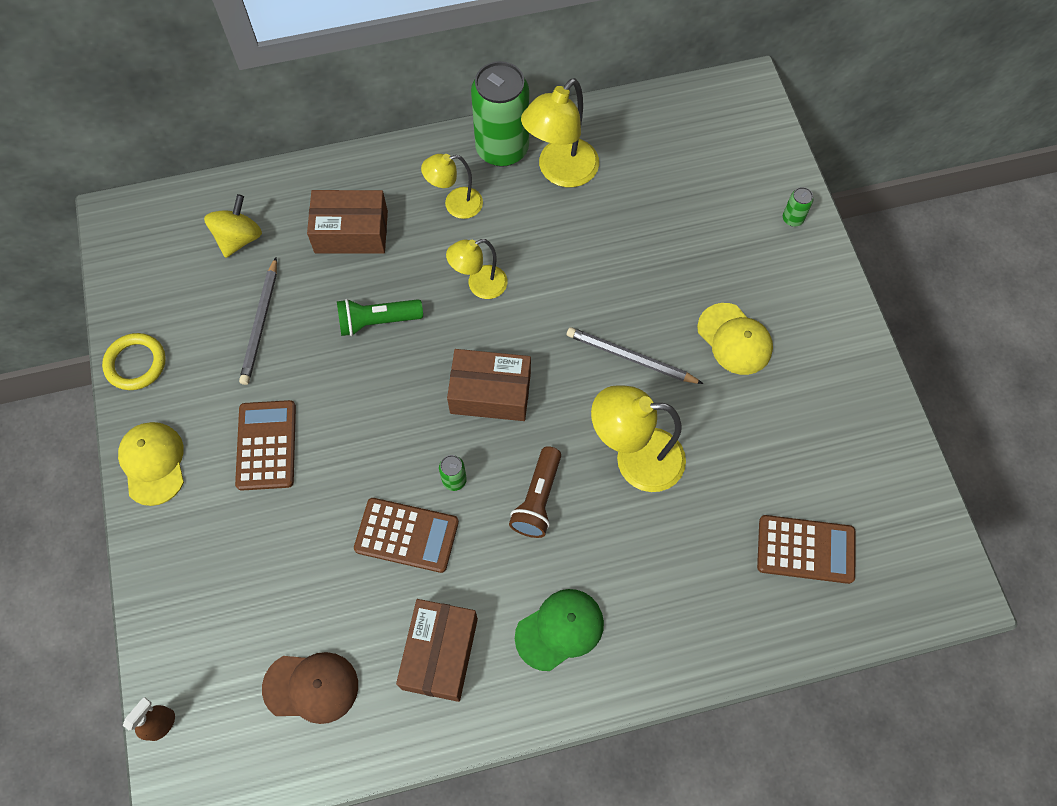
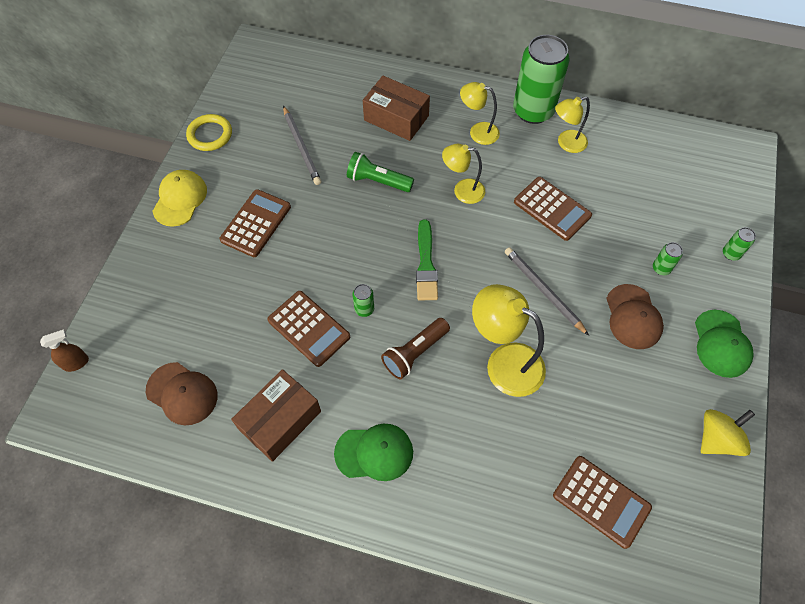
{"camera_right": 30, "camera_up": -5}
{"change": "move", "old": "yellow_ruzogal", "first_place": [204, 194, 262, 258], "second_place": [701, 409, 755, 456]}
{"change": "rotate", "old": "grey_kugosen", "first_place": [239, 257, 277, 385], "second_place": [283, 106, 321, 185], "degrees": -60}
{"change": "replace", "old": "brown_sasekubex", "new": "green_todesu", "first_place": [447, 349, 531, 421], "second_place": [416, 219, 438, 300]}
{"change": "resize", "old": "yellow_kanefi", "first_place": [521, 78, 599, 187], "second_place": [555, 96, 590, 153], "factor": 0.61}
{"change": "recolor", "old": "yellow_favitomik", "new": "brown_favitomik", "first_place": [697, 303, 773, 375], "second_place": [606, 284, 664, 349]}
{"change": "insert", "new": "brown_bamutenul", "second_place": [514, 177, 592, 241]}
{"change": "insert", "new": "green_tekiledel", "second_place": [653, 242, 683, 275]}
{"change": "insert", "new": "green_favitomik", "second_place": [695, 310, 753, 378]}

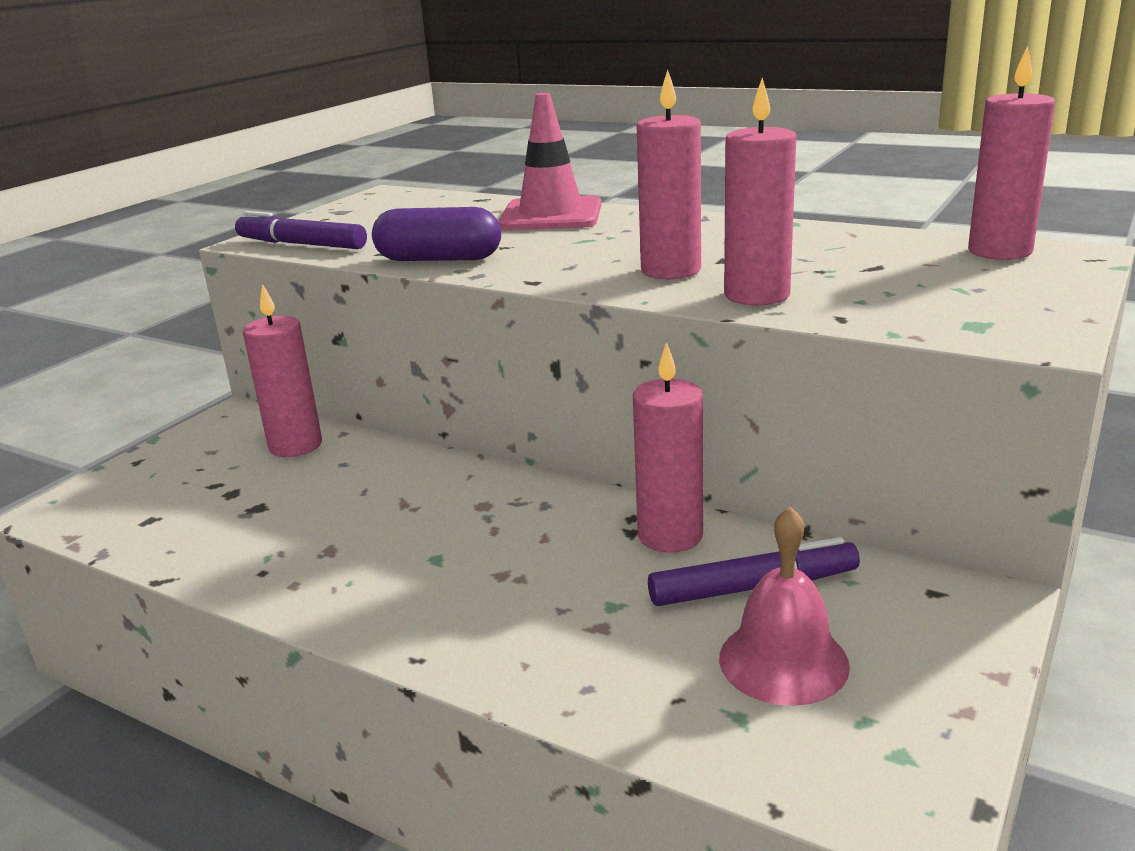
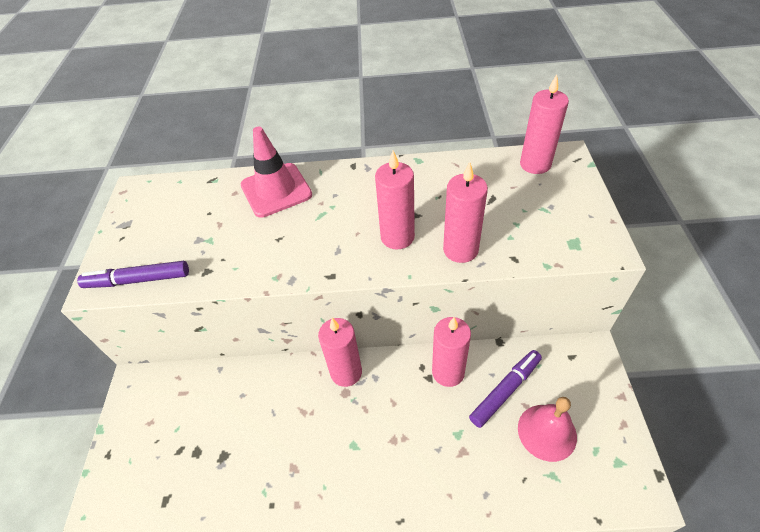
{"camera_right": -30, "camera_up": 25}
{"change": "move", "old": "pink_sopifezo", "first_place": [243, 284, 322, 457], "second_place": [318, 318, 362, 387]}
{"change": "delete", "old": "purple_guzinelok", "first_place": [372, 207, 501, 261]}

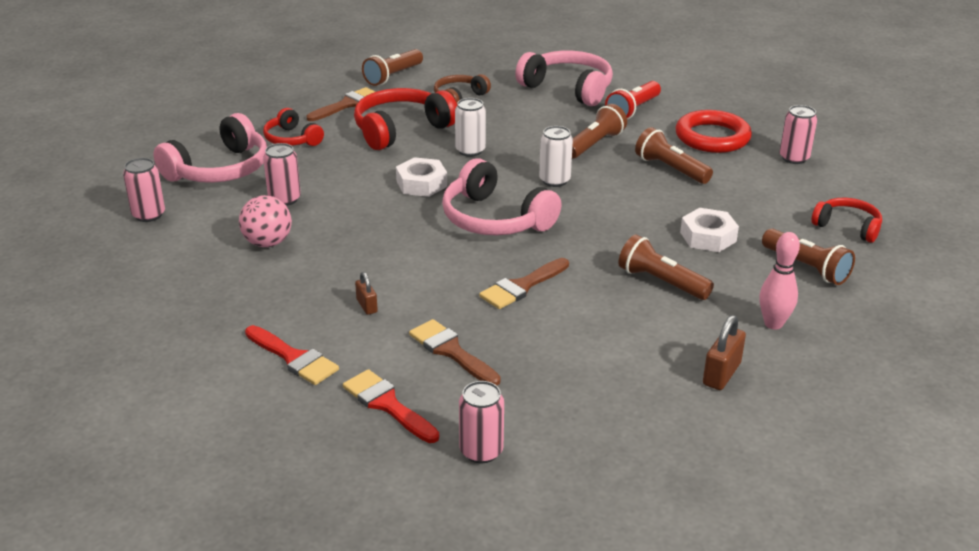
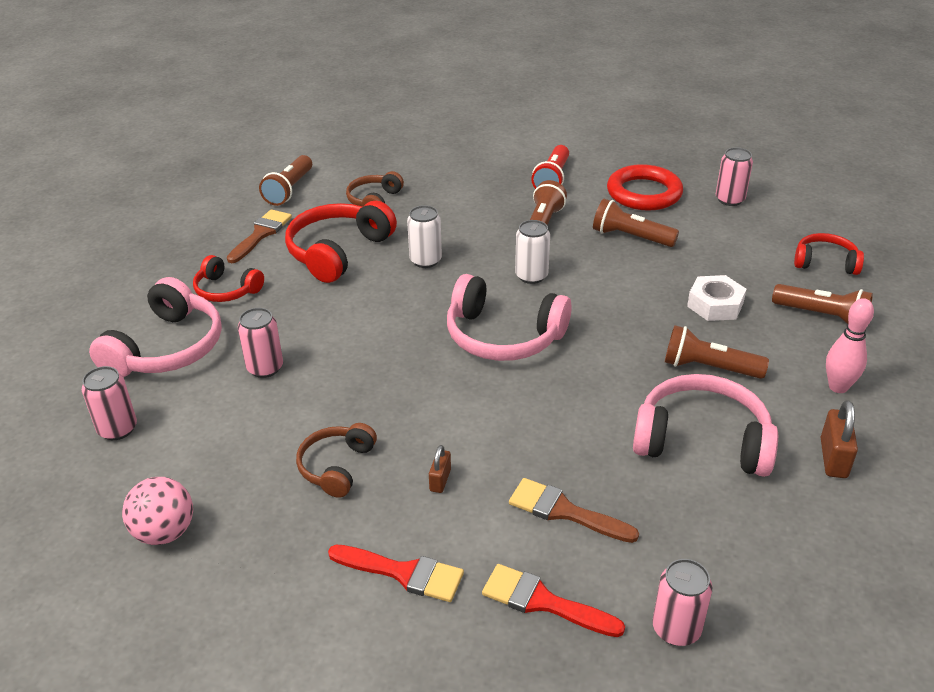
{"camera_right": -20, "camera_up": 5}
{"change": "move", "old": "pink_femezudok", "first_place": [239, 195, 292, 247], "second_place": [122, 477, 193, 545]}
{"change": "rotate", "old": "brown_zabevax", "first_place": [355, 272, 378, 315], "second_place": [429, 445, 451, 493], "degrees": 60}
{"change": "delete", "old": "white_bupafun", "first_place": [396, 157, 447, 197]}
{"change": "delete", "old": "brown_todesu", "first_place": [479, 258, 569, 309]}
{"change": "move", "old": "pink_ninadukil", "first_place": [515, 50, 613, 106], "second_place": [633, 374, 778, 477]}
{"change": "insert", "new": "brown_ninadukil", "second_place": [296, 423, 377, 498]}

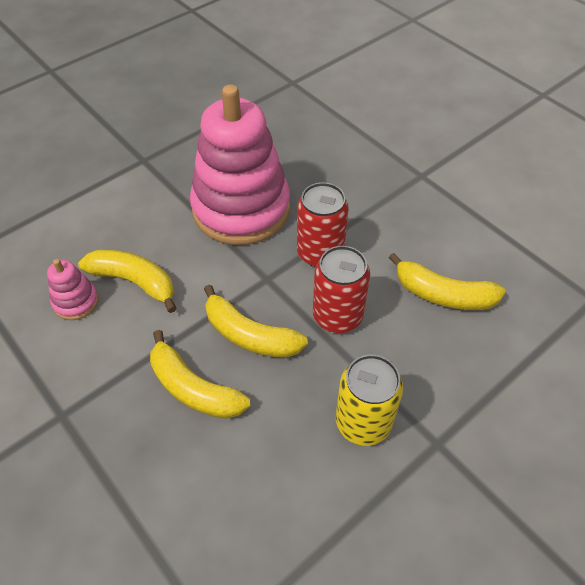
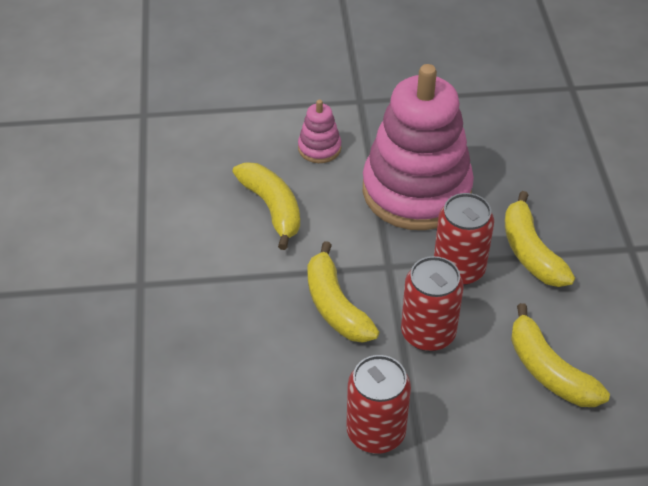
{"camera_right": 35, "camera_up": -5}
{"change": "move", "old": "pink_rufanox", "first_place": [47, 259, 99, 320], "second_place": [298, 100, 341, 163]}
{"change": "move", "old": "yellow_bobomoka", "first_place": [150, 330, 250, 419], "second_place": [505, 191, 575, 287]}
{"change": "recolor", "old": "yellow_tekiledel", "new": "red_tekiledel", "first_place": [336, 354, 403, 446], "second_place": [346, 355, 411, 454]}

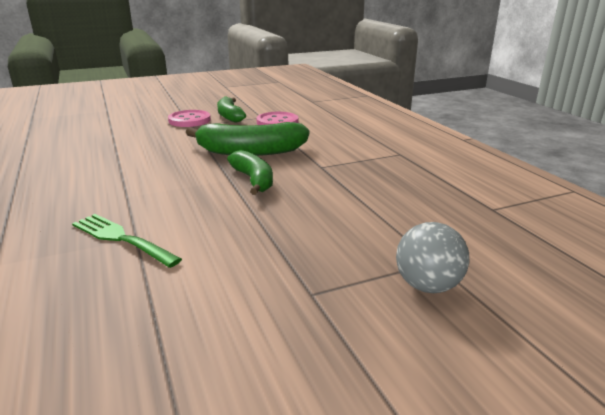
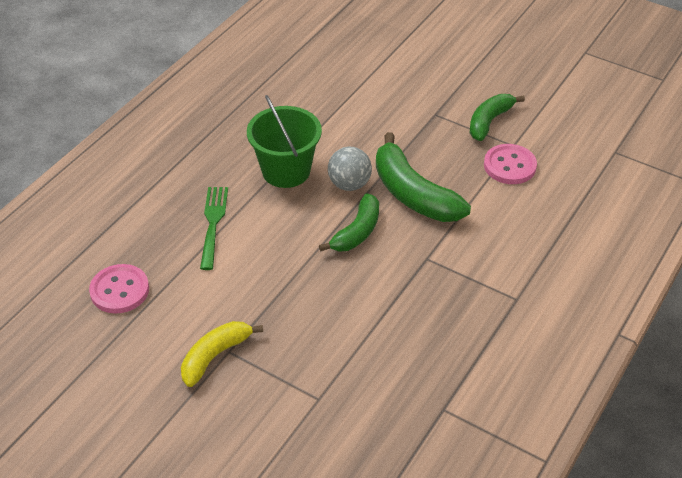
{"camera_right": 55, "camera_up": 20}
{"change": "move", "old": "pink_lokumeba", "first_place": [168, 110, 211, 127], "second_place": [89, 264, 149, 314]}
{"change": "move", "old": "grey_femezudok", "first_place": [396, 222, 469, 293], "second_place": [328, 147, 372, 191]}
{"change": "insert", "new": "yellow_bobomoka", "second_place": [181, 321, 263, 387]}
{"change": "insert", "new": "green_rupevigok", "second_place": [247, 95, 322, 188]}

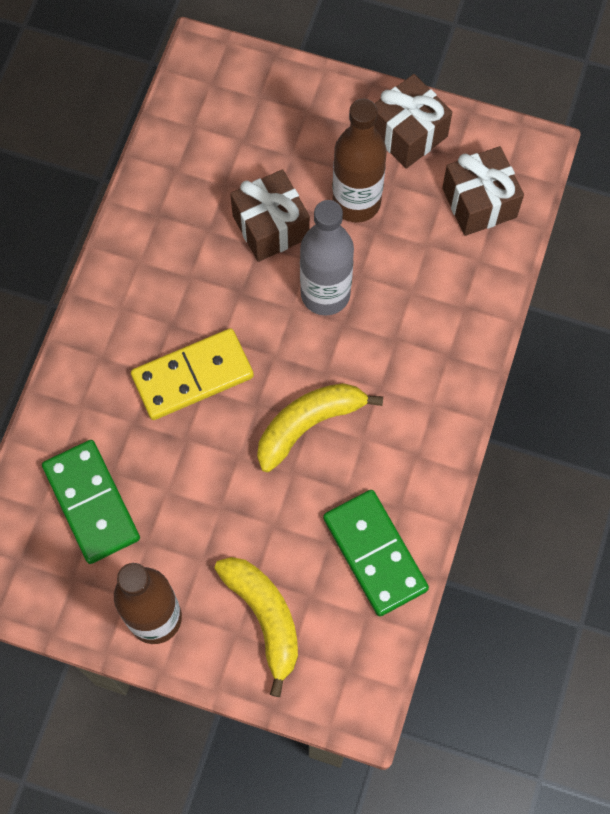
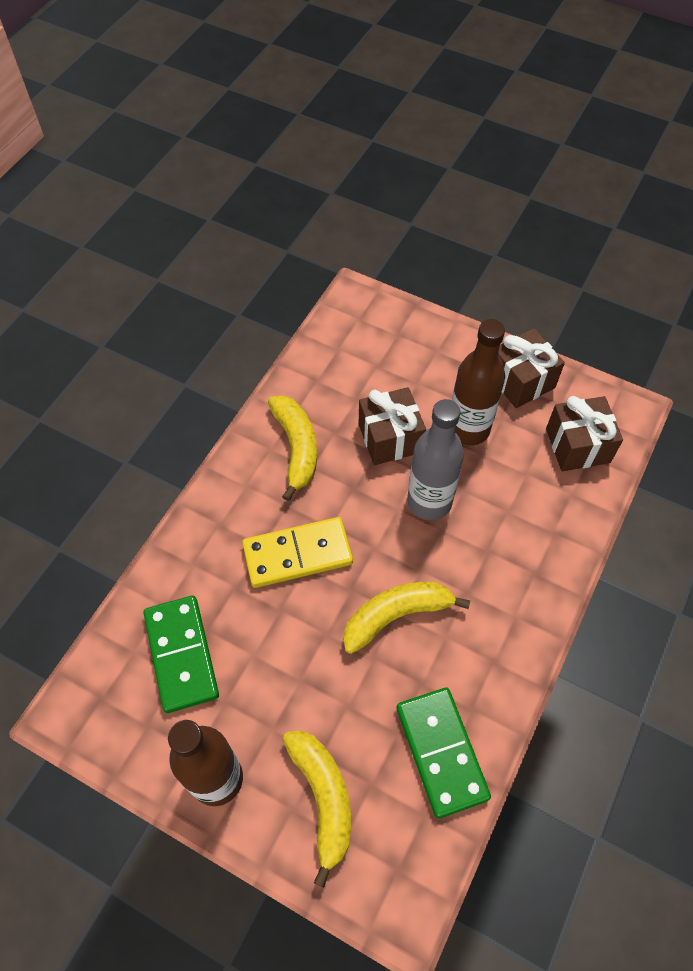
{"camera_right": 10, "camera_up": -10}
{"change": "insert", "new": "yellow_bobomoka", "second_place": [268, 395, 317, 501]}

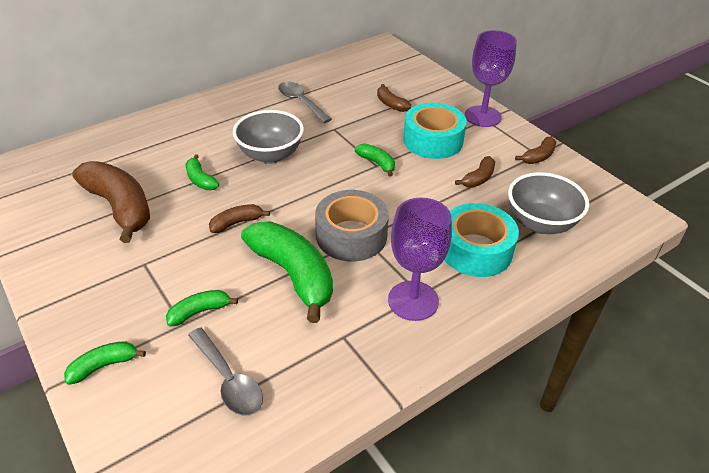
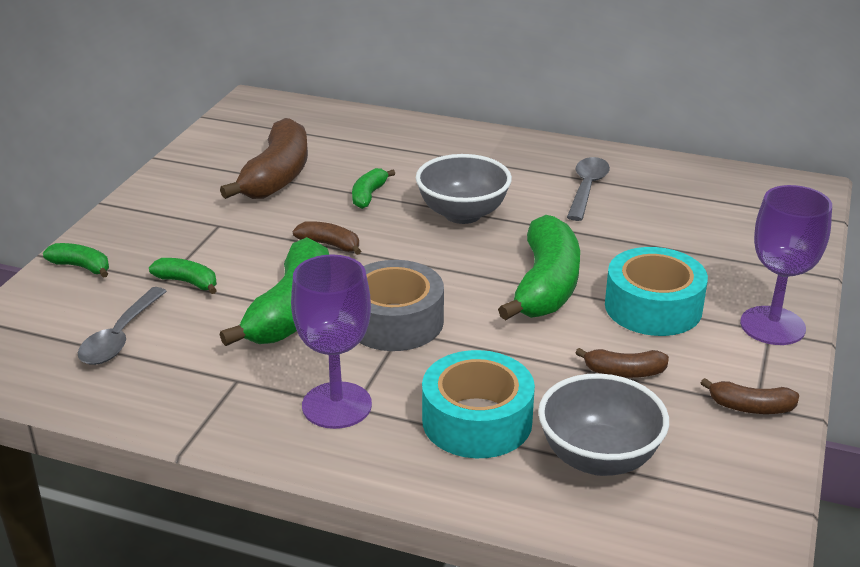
{"camera_right": 55, "camera_up": -10}
{"change": "resize", "old": "green_bobomoka", "first_place": [355, 143, 395, 177], "second_place": [498, 215, 580, 320], "factor": 2.09}
{"change": "delete", "old": "brown_bobomoka", "first_place": [377, 84, 411, 112]}

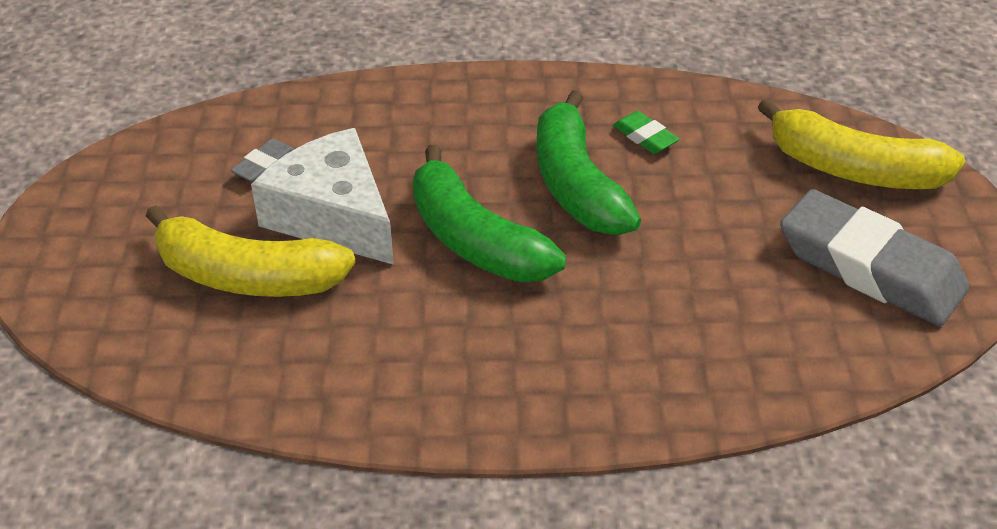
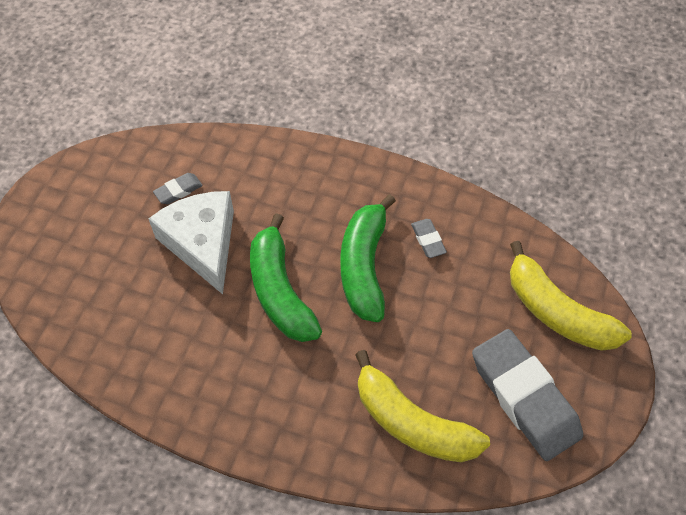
{"camera_right": 20, "camera_up": 15}
{"change": "move", "old": "yellow_bobomoka", "first_place": [146, 205, 356, 297], "second_place": [355, 350, 490, 462]}
{"change": "recolor", "old": "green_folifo", "new": "grey_folifo", "first_place": [613, 111, 679, 154], "second_place": [411, 219, 447, 258]}

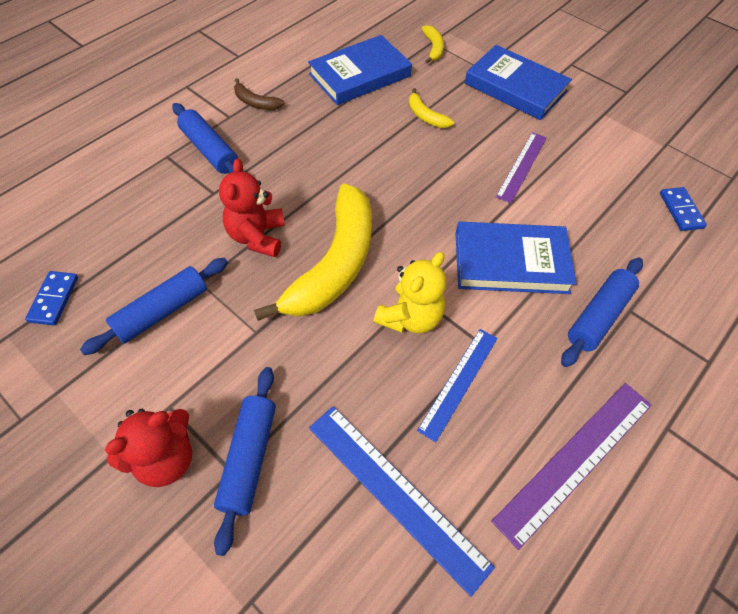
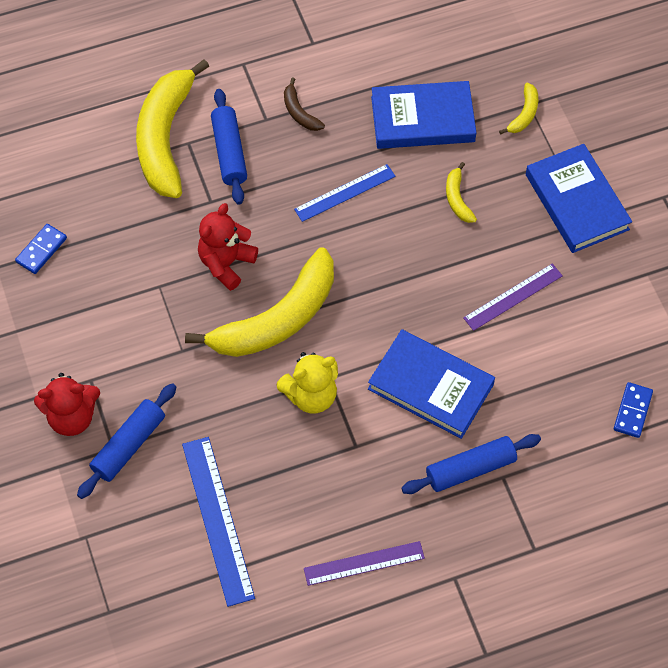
{"camera_right": 30, "camera_up": 5}
{"change": "delete", "old": "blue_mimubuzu", "first_place": [80, 258, 228, 355]}
{"change": "move", "old": "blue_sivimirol", "first_place": [417, 329, 498, 442], "second_place": [294, 164, 396, 222]}
{"change": "resize", "old": "purple_sivimirol", "first_place": [491, 383, 652, 550], "second_place": [304, 541, 425, 586], "factor": 0.66}
{"change": "insert", "new": "yellow_bobomoka", "second_place": [136, 59, 209, 198]}

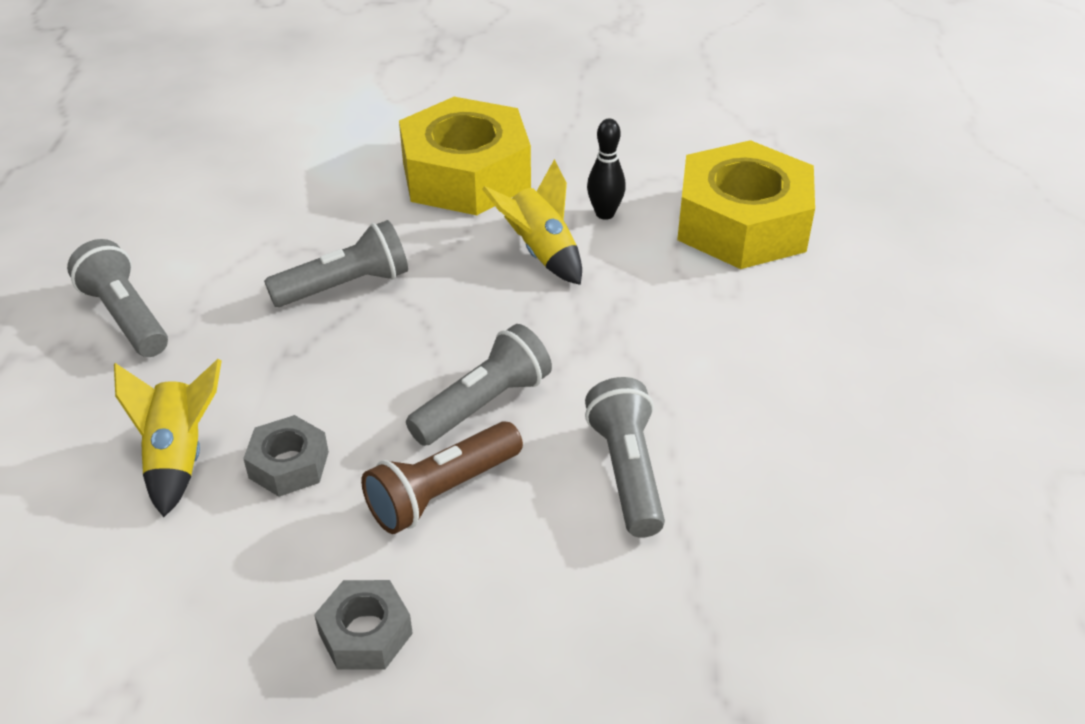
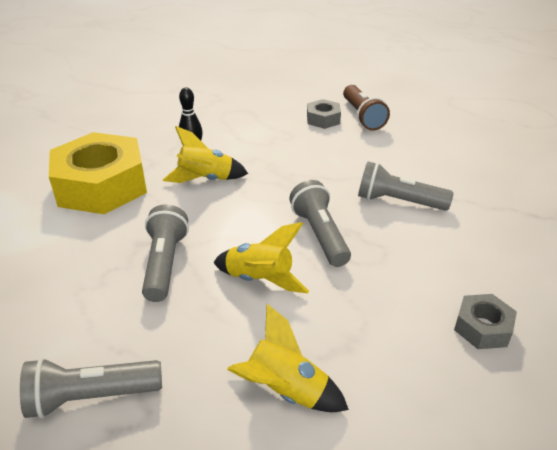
{"camera_right": -65, "camera_up": -5}
{"change": "move", "old": "grey_bupafun", "first_place": [243, 415, 329, 497], "second_place": [307, 99, 341, 129]}
{"change": "move", "old": "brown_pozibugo", "first_place": [361, 421, 523, 534], "second_place": [343, 85, 390, 131]}
{"change": "delete", "old": "yellow_bupafun", "first_place": [677, 140, 815, 269]}
{"change": "insert", "new": "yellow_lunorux", "second_place": [214, 222, 309, 293]}

